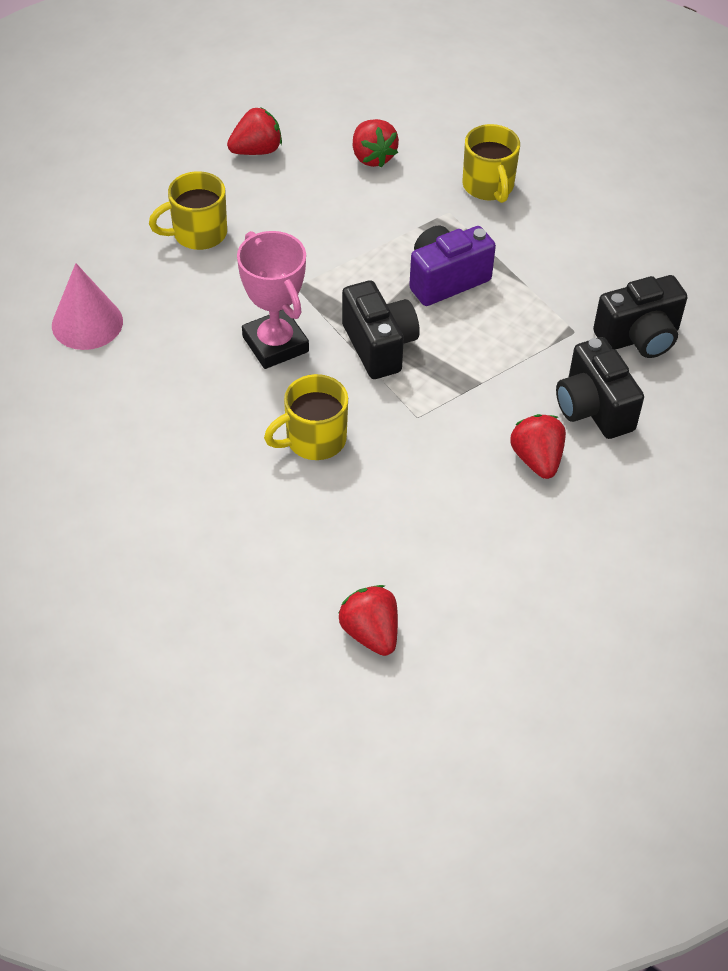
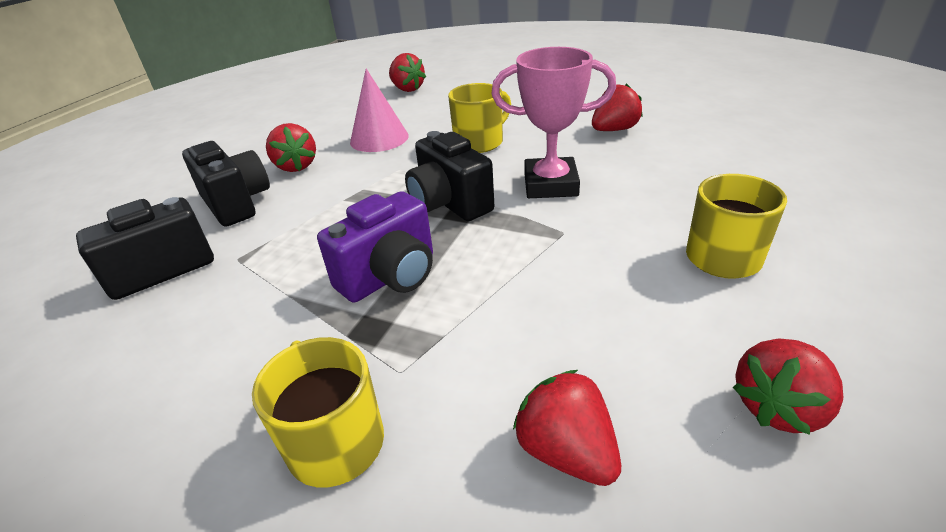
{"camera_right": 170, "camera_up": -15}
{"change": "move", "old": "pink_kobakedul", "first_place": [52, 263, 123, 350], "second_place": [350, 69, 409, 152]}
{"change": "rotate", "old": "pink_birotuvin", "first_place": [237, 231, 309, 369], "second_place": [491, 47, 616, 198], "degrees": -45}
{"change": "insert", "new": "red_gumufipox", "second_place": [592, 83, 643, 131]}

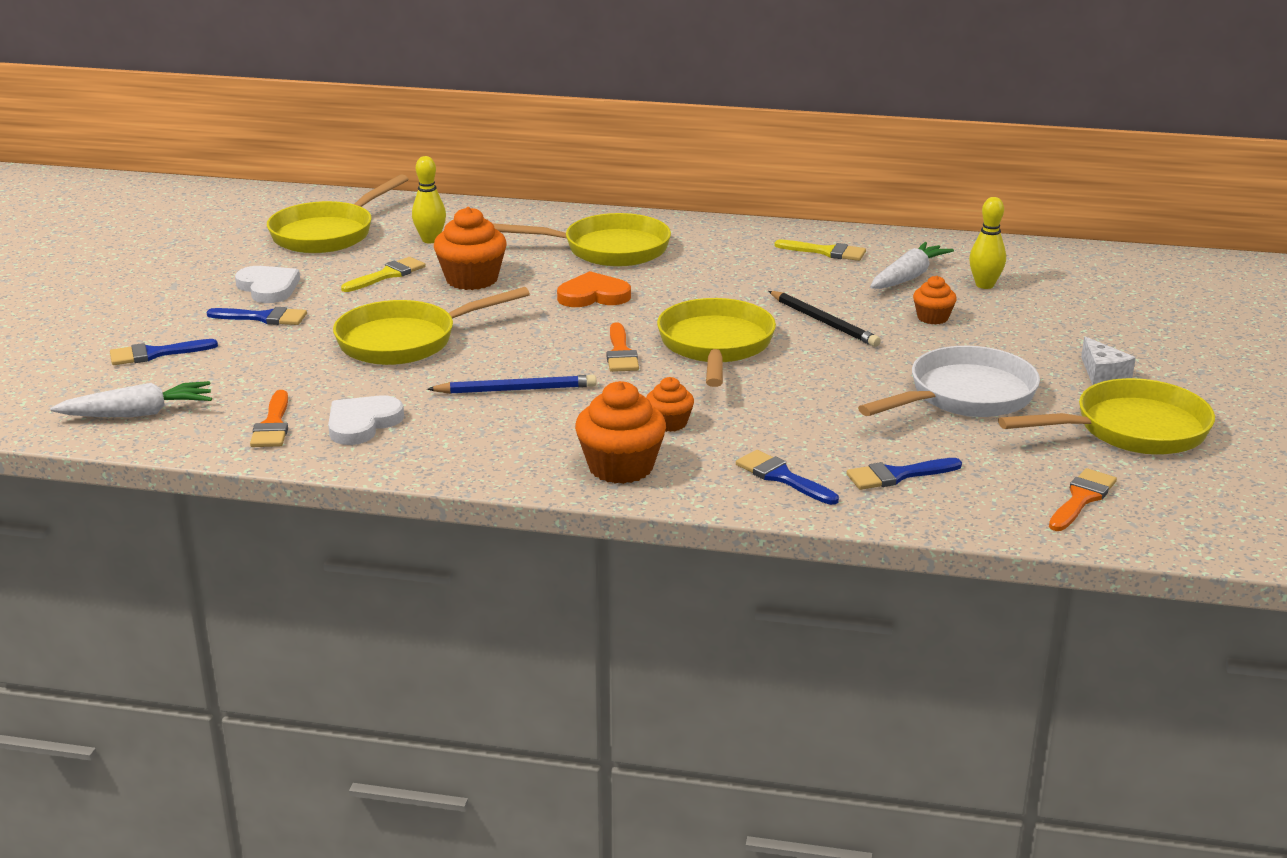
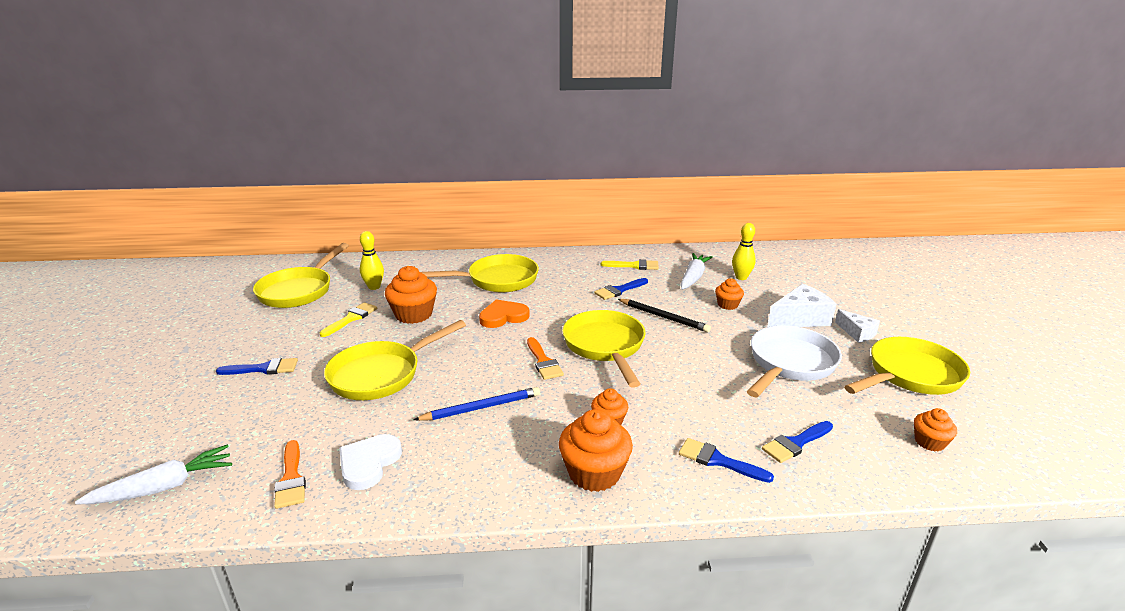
{"camera_right": -15, "camera_up": 0}
{"change": "move", "old": "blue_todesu", "first_place": [110, 339, 218, 365], "second_place": [594, 278, 648, 300]}
{"change": "delete", "old": "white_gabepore", "first_place": [235, 266, 300, 303]}
{"change": "replace", "old": "orange_todesu", "new": "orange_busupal", "first_place": [1049, 468, 1117, 531], "second_place": [914, 408, 957, 452]}
{"change": "insert", "new": "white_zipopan", "second_place": [768, 284, 836, 327]}

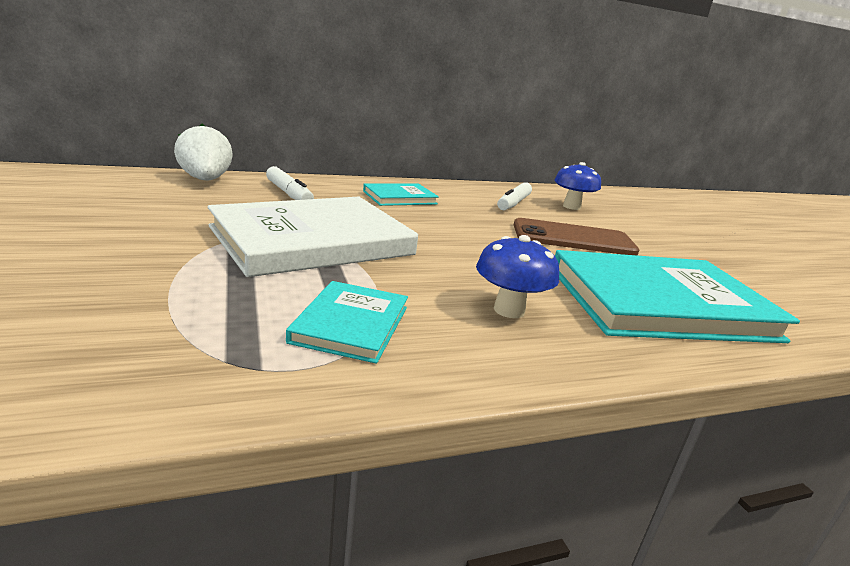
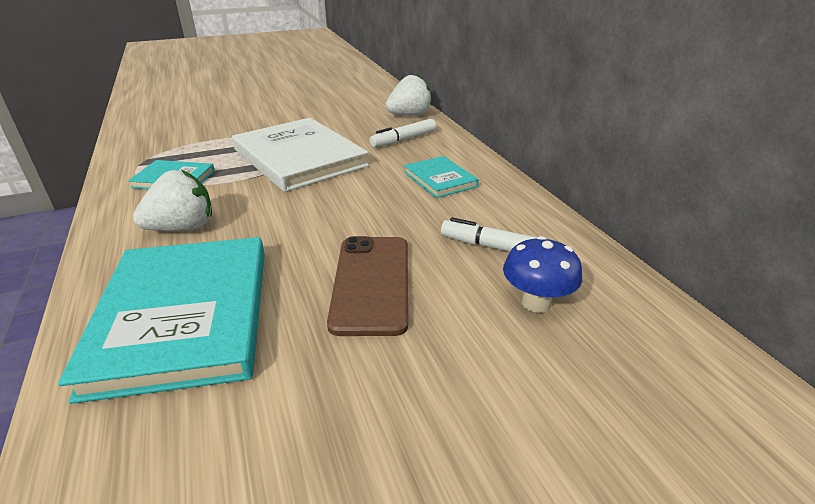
{"camera_right": 90, "camera_up": 10}
{"change": "replace", "old": "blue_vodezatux", "new": "white_gumufipox", "first_place": [476, 235, 559, 318], "second_place": [133, 170, 212, 231]}

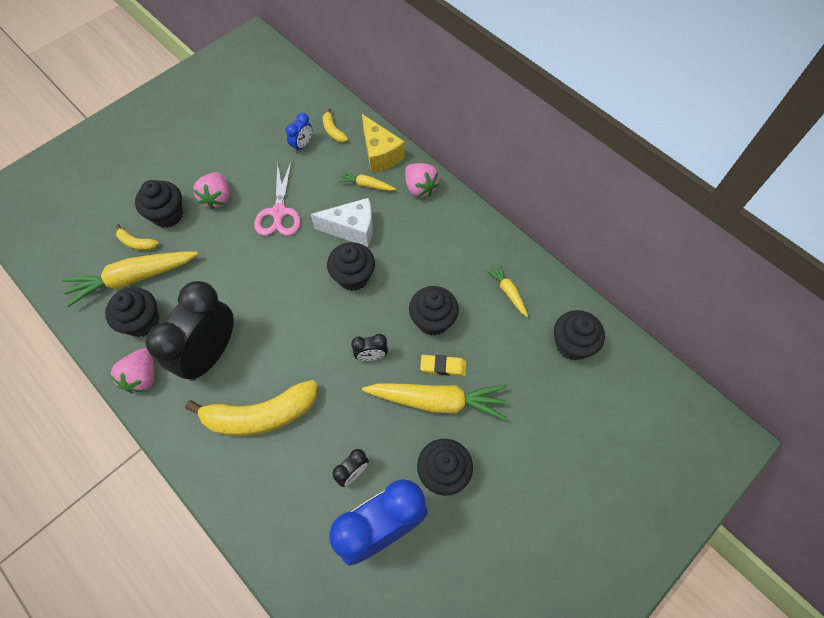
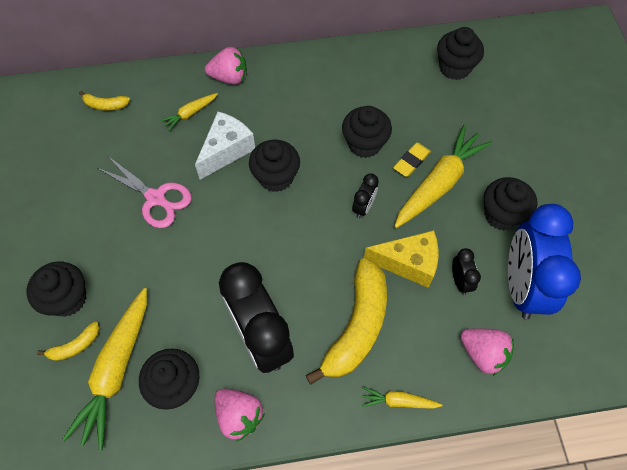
{"camera_right": -55, "camera_up": 0}
{"change": "move", "old": "pink_gumufipox", "first_place": [193, 172, 229, 209], "second_place": [460, 328, 514, 376]}
{"change": "delete", "old": "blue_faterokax", "first_place": [286, 113, 312, 153]}
{"change": "move", "old": "yellow_zipopan", "first_place": [362, 114, 405, 173], "second_place": [364, 230, 438, 288]}
{"change": "move", "old": "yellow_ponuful", "first_place": [486, 263, 528, 317], "second_place": [362, 387, 443, 409]}

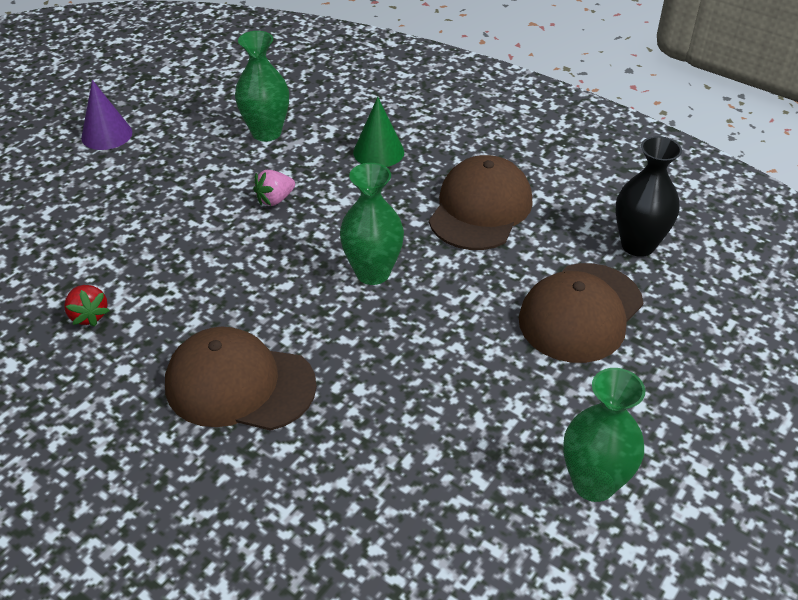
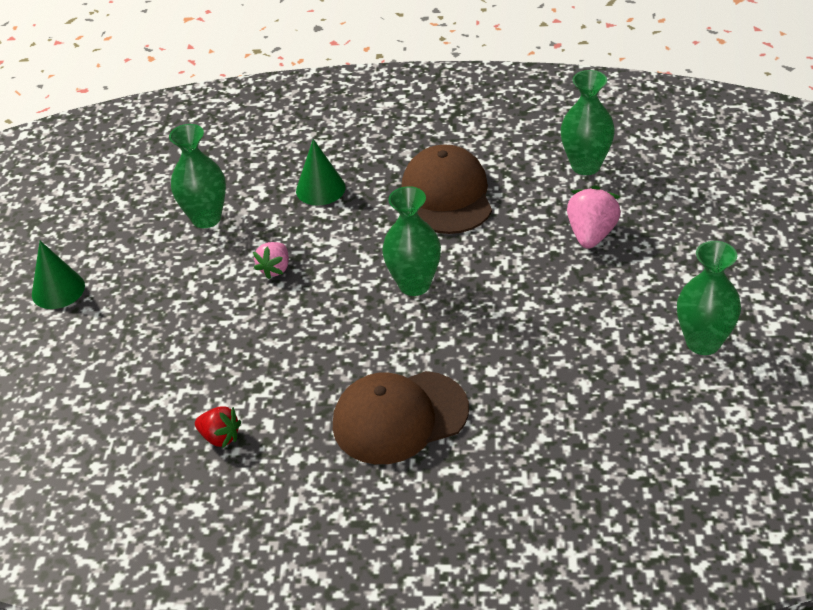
{"camera_right": -30, "camera_up": 0}
{"change": "recolor", "old": "purple_kobakedul", "new": "green_kobakedul", "first_place": [81, 80, 132, 150], "second_place": [32, 241, 85, 309]}
{"change": "replace", "old": "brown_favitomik", "new": "pink_gumufipox", "first_place": [519, 263, 643, 363], "second_place": [567, 186, 621, 249]}
{"change": "recolor", "old": "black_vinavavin", "new": "green_vinavavin", "first_place": [615, 136, 682, 257], "second_place": [561, 70, 615, 175]}

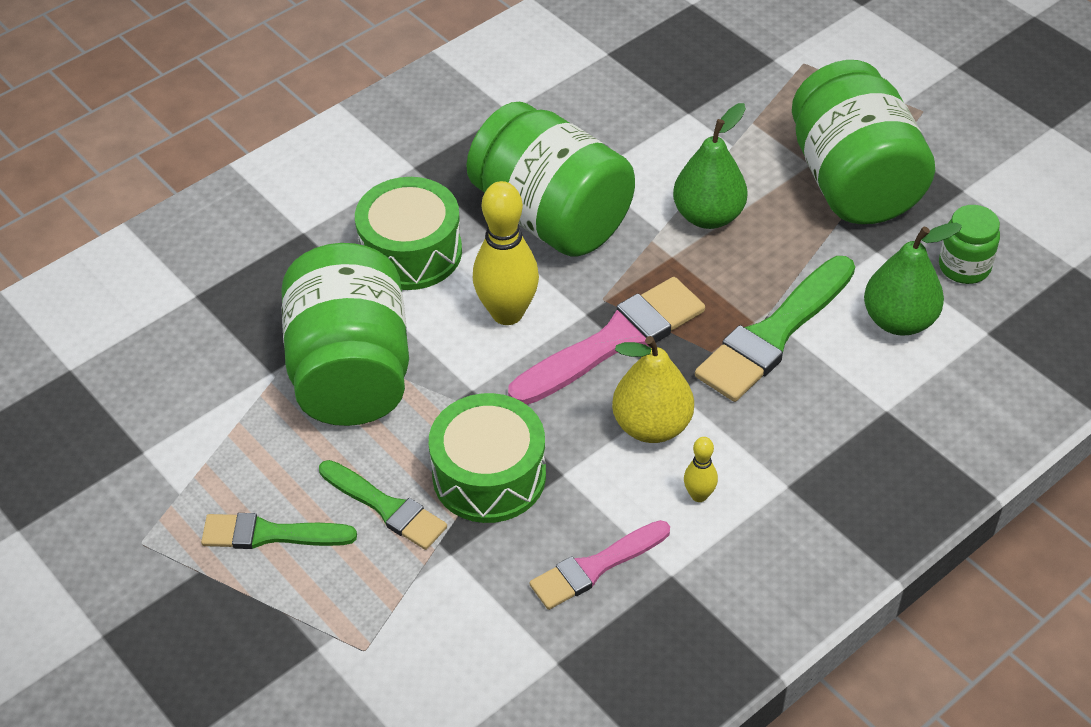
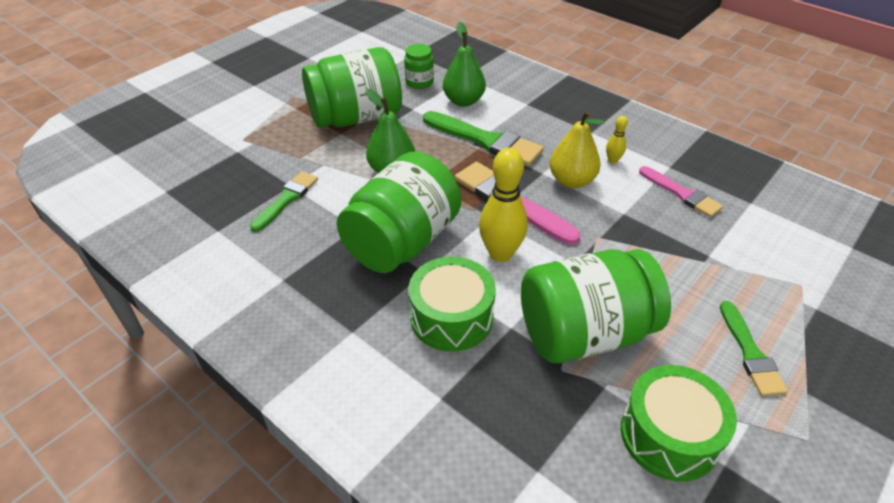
{"camera_right": -100, "camera_up": -5}
{"change": "move", "old": "green_todesu", "first_place": [319, 460, 447, 550], "second_place": [250, 172, 318, 232]}
{"change": "move", "old": "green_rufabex", "first_place": [429, 393, 546, 523], "second_place": [621, 365, 737, 482]}

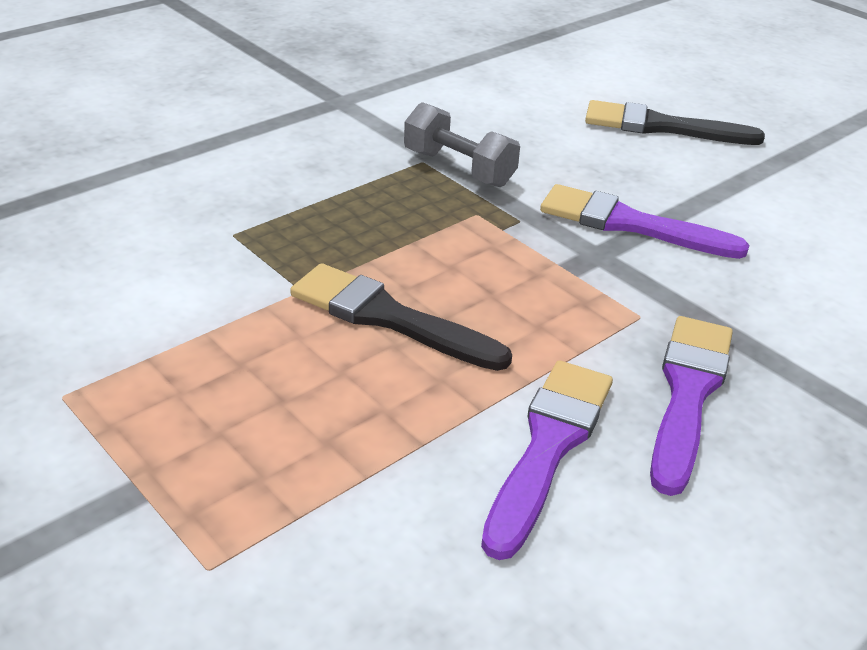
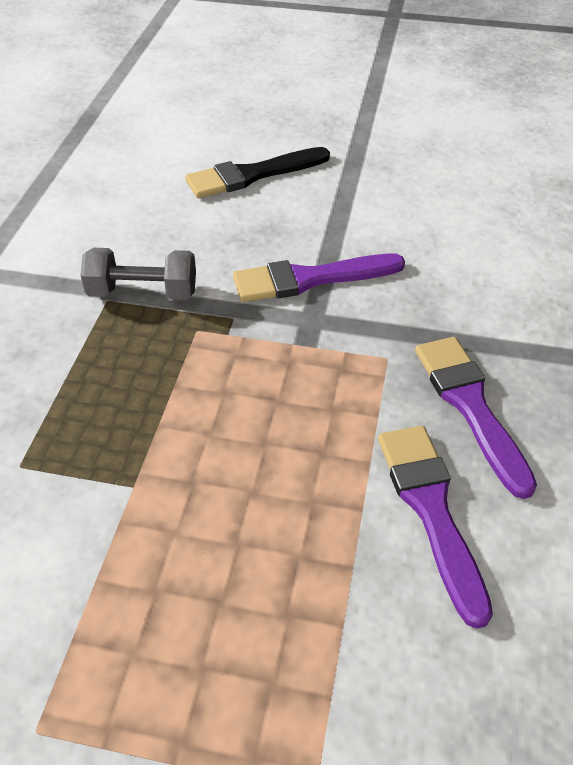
{"camera_right": -35, "camera_up": 10}
{"change": "delete", "old": "black_todesu", "first_place": [290, 263, 512, 371]}

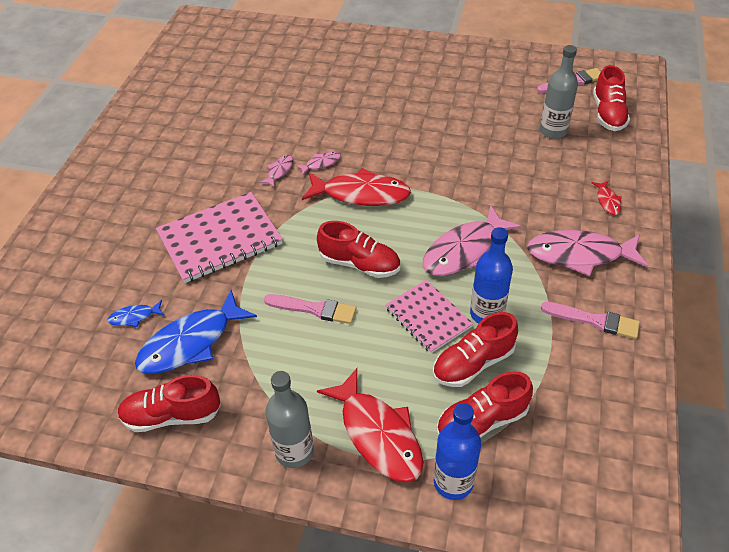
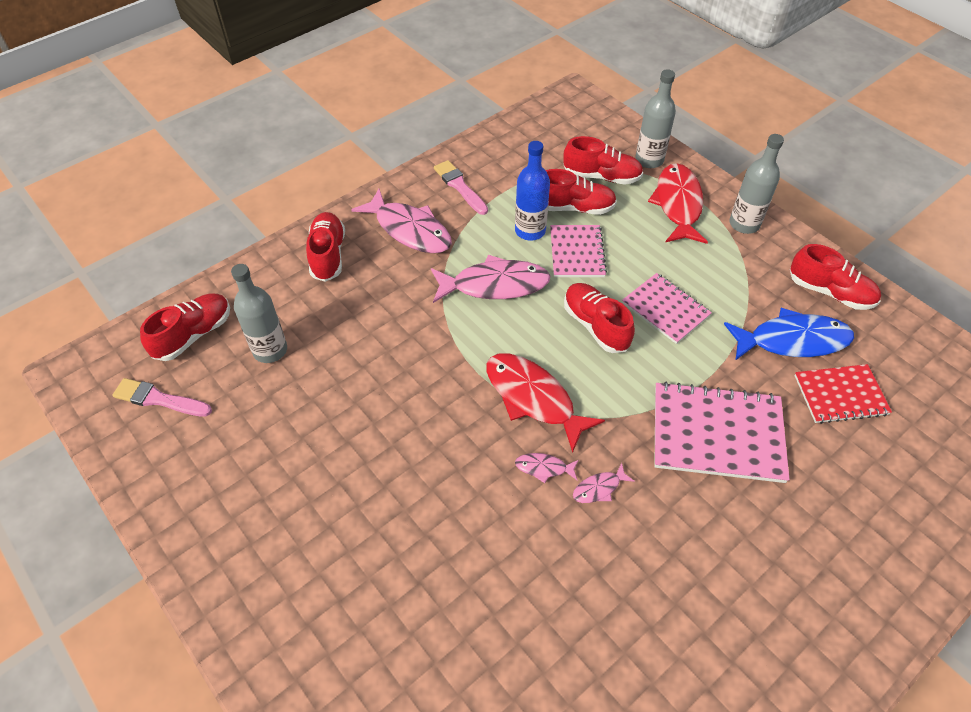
{"camera_right": -145, "camera_up": 5}
{"change": "replace", "old": "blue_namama", "new": "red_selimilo", "first_place": [107, 300, 165, 327], "second_place": [794, 364, 892, 424]}
{"change": "replace", "old": "pink_todesu", "new": "pink_selimilo", "first_place": [264, 294, 357, 324], "second_place": [622, 273, 712, 344]}
{"change": "recolor", "old": "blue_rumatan", "new": "grey_rumatan", "first_place": [434, 403, 481, 500], "second_place": [635, 69, 676, 168]}
{"change": "replace", "old": "red_namama", "new": "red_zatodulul", "first_place": [591, 181, 622, 215], "second_place": [306, 212, 345, 282]}

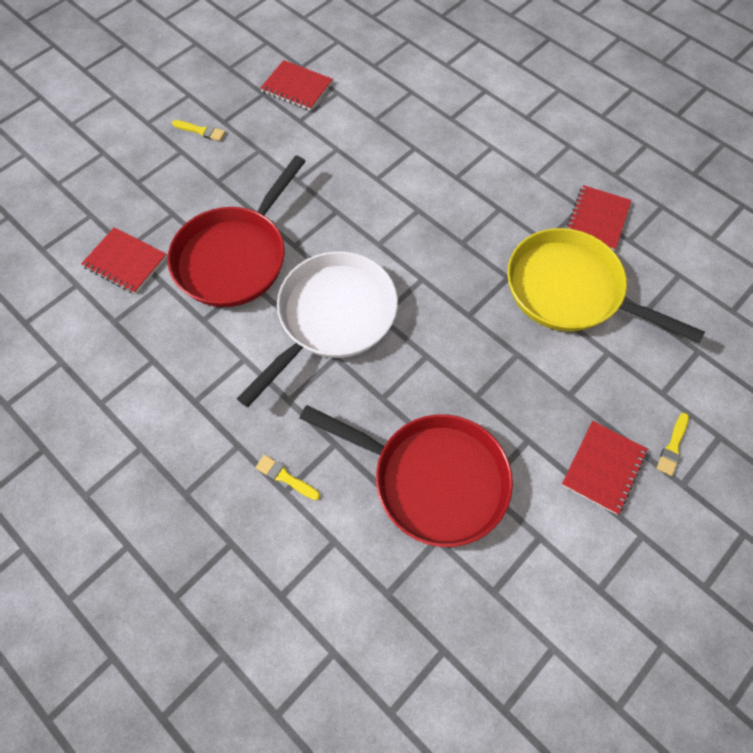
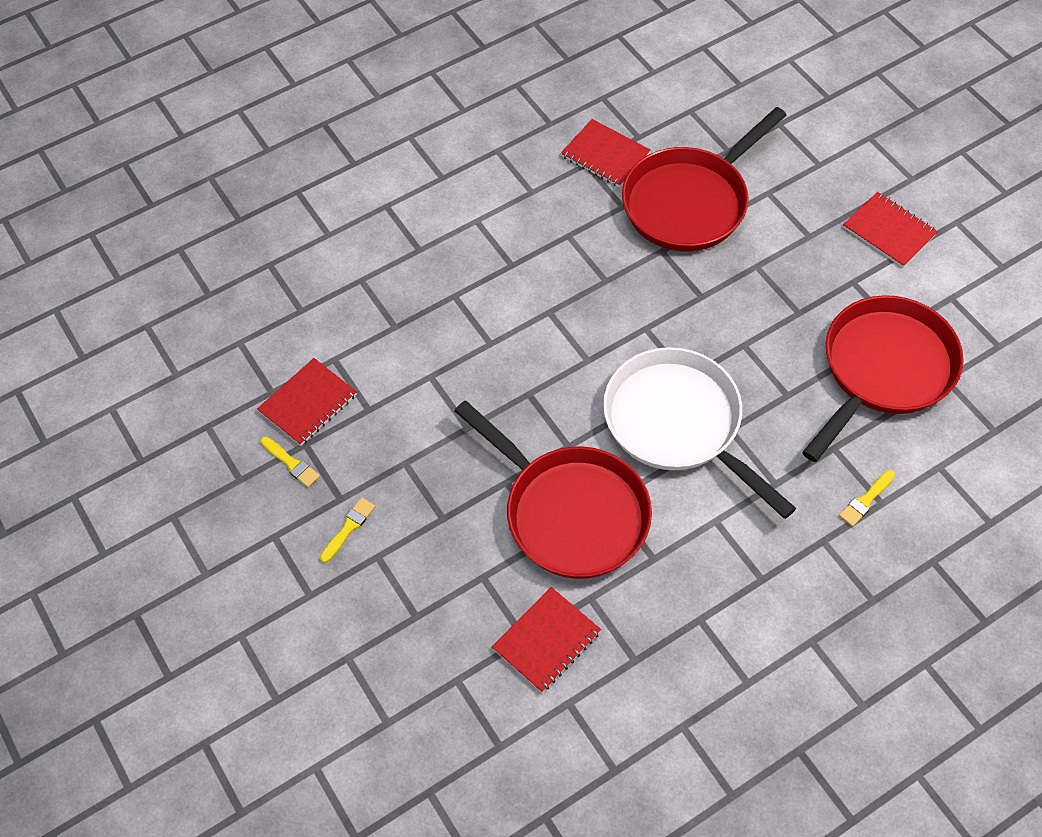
{"camera_right": -75, "camera_up": -5}
{"change": "recolor", "old": "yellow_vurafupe", "new": "red_vurafupe", "first_place": [507, 228, 705, 343], "second_place": [622, 107, 787, 251]}
{"change": "move", "old": "yellow_todesu", "first_place": [656, 413, 689, 476], "second_place": [260, 436, 320, 488]}

